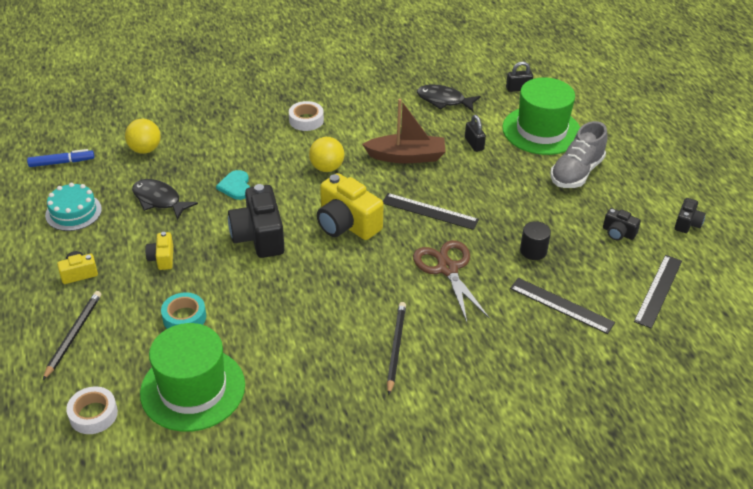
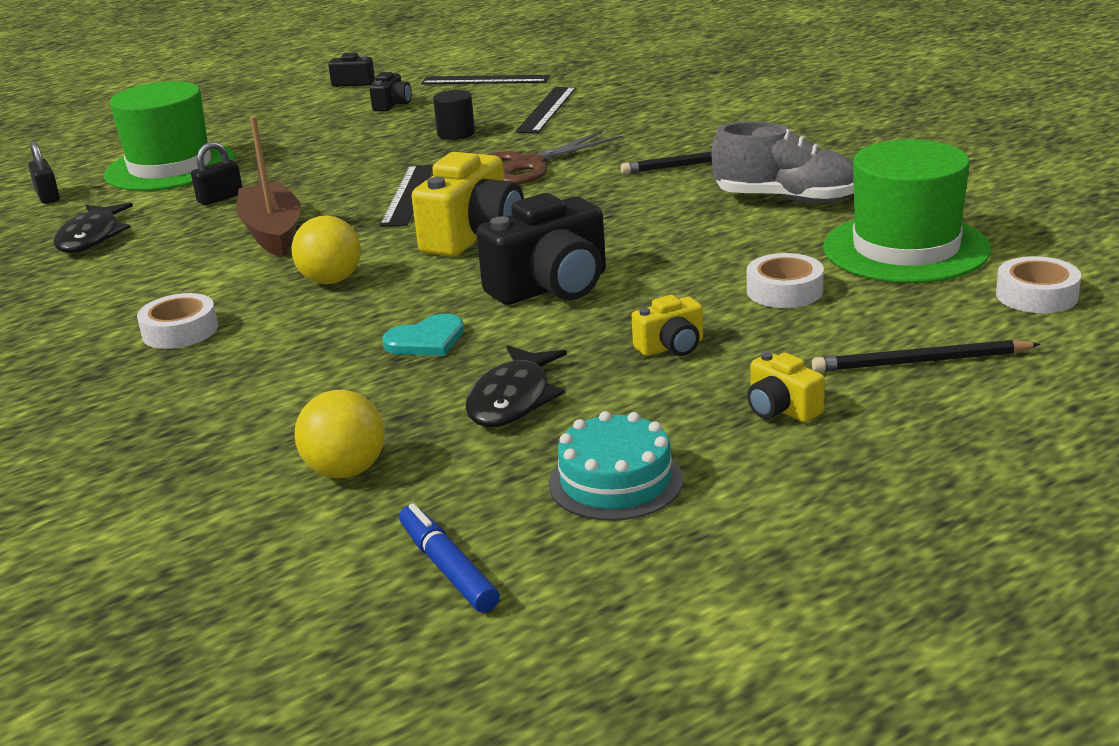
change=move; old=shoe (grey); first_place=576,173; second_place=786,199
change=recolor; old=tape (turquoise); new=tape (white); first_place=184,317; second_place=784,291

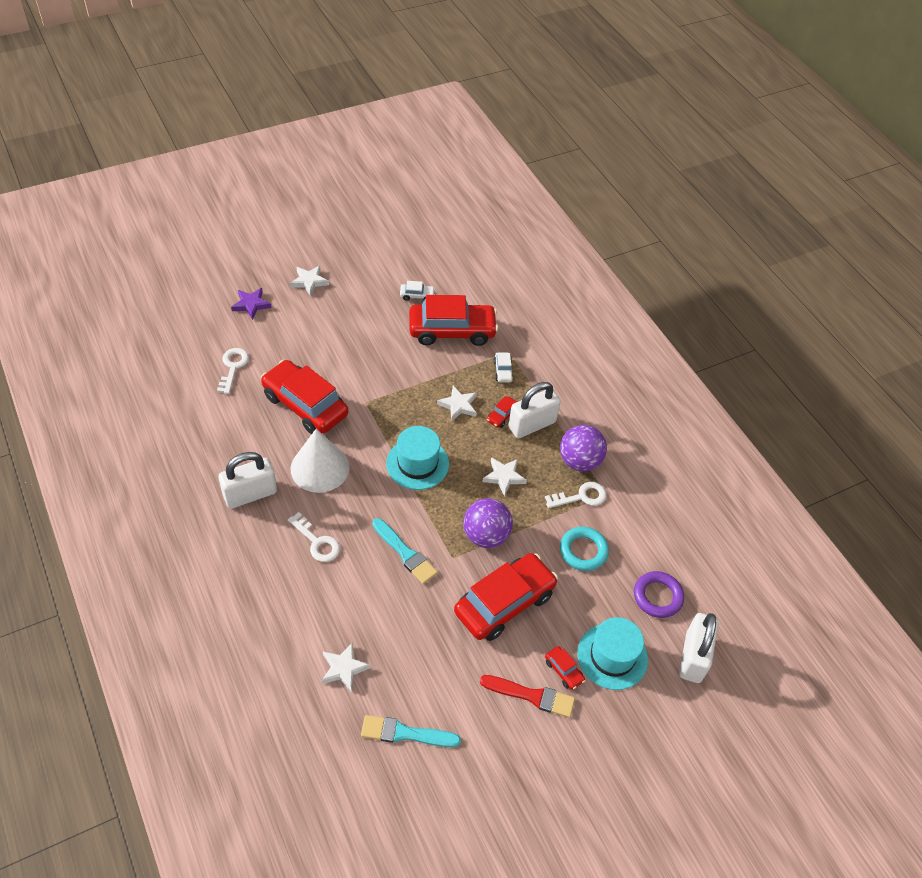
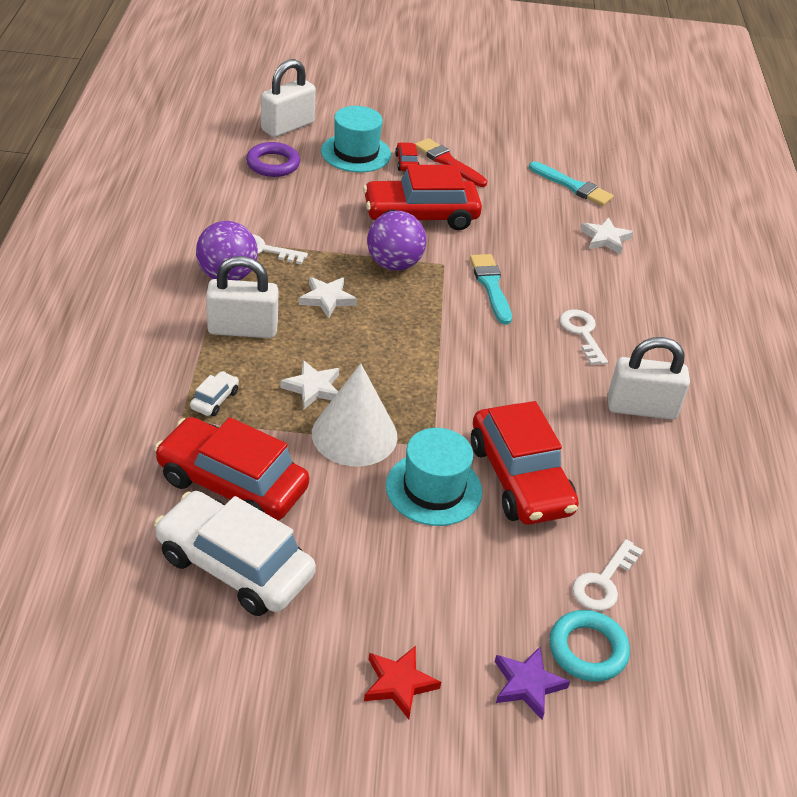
change=delete; old=car (red); first_place=502,415
change=move; old=cone (white); first_place=320,468; second_place=354,434
change=move; old=hat (turquoise); first_place=417,463; second_place=434,489
change=move; old=ring (turquoise); first_place=583,551; second_place=587,650
change=recolor; old=star (white); new=star (red); first_place=309,281; second_place=399,683
change=resize; old=car (white); first_place=417,295; second_place=234,566; factor=2.44

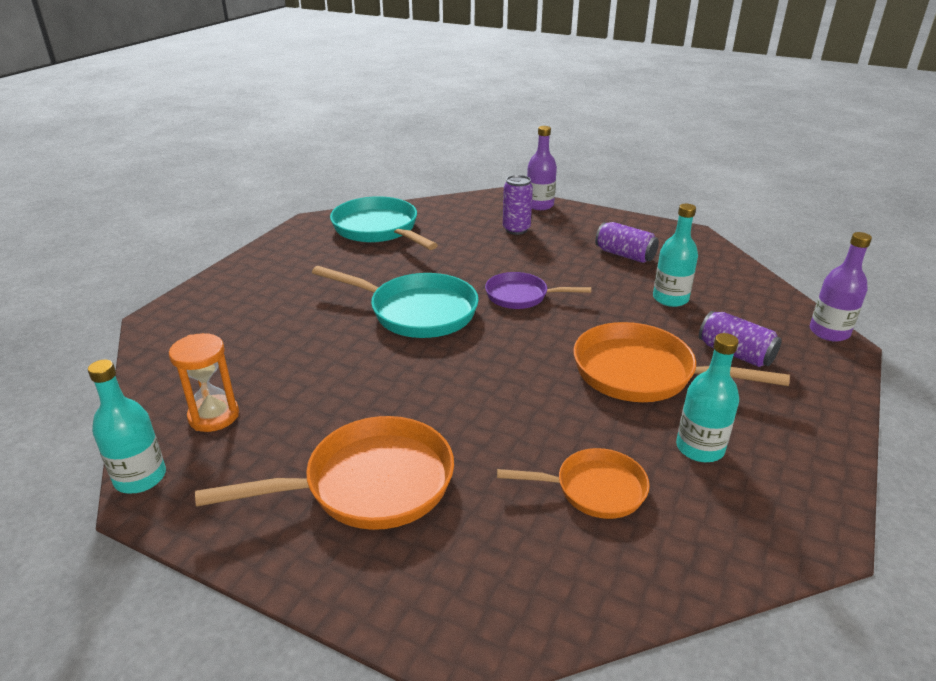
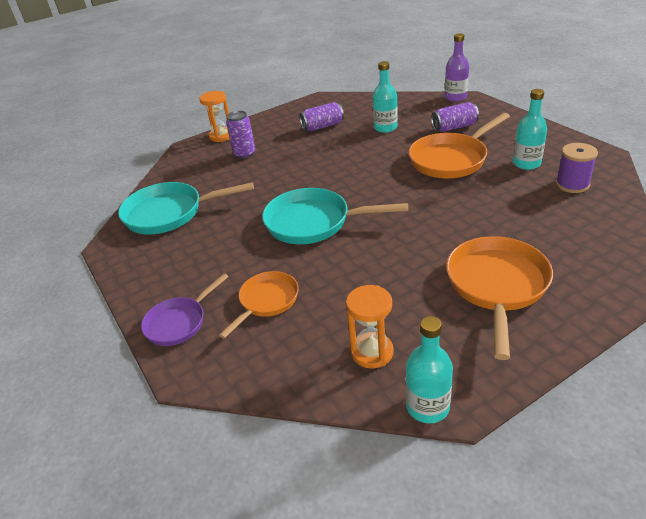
change=insert; new=spool (purple); second_place=572,184
change=move; old=pan (purple); first_place=521,296; second_place=179,322
change=move; old=pan (orange); first_place=594,489; second_place=267,301
change=replace; old=bottle (purple); new=hourglass (orange); first_place=539,205; second_place=221,136
change=rotate; old=pan (turquoise); first_place=417,312; second_place=313,222; degrees=-135

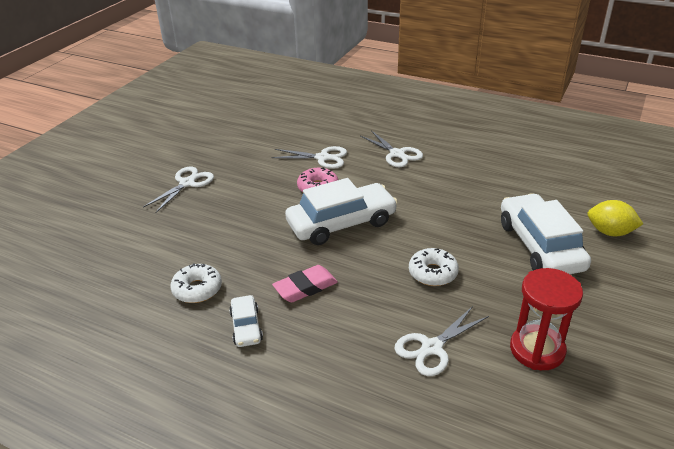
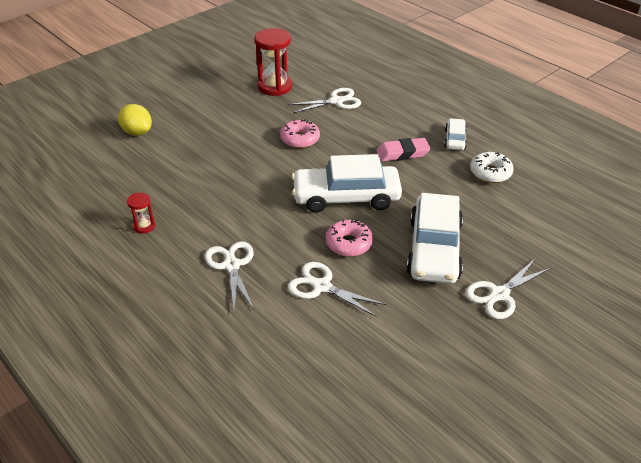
change=insert; new=hourglass (red); second_place=144,226
change=move; old=car (white); first_place=540,246; second_place=434,249
change=recolor; old=donut (white); new=donut (pink); first_place=432,273; second_place=300,139

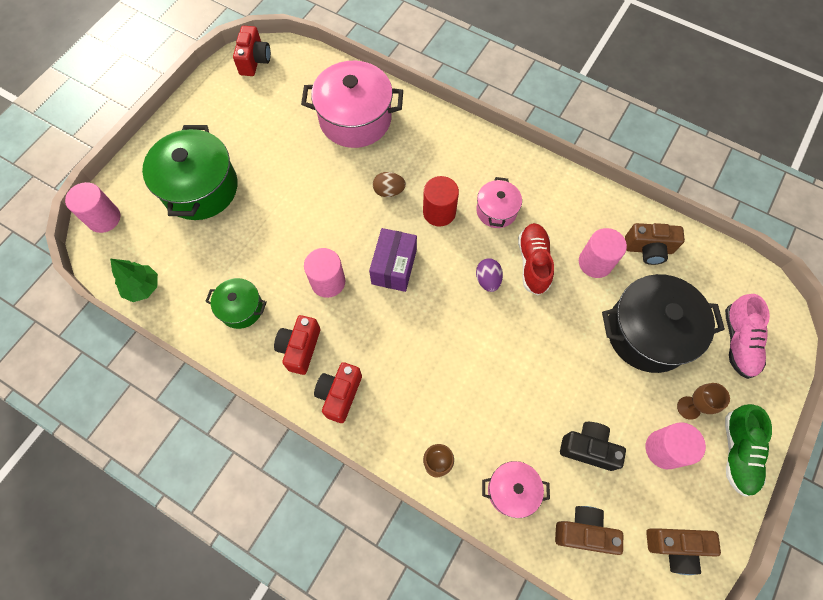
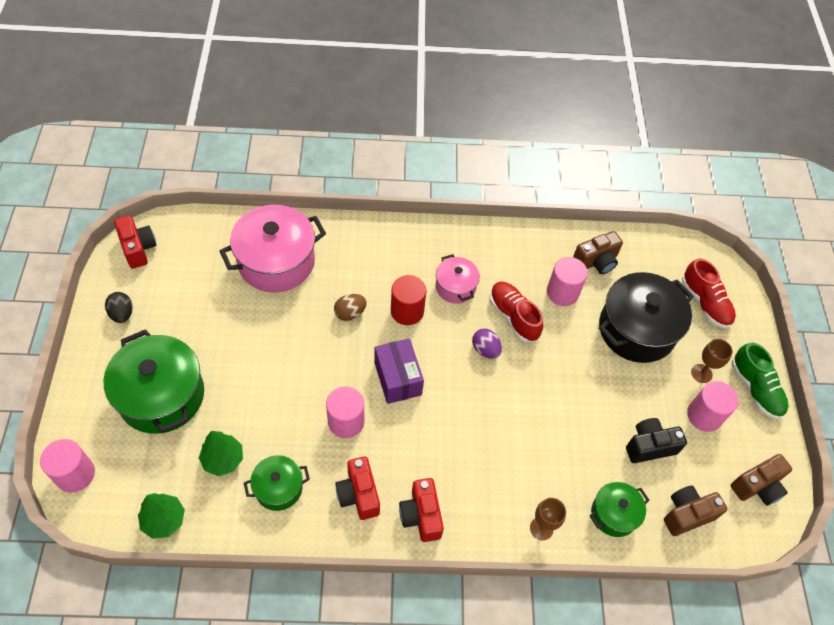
change=insert; new=egg (black); second_place=122,314
change=insert; new=tree (green); second_place=223,459
change=recolor; old=pot (pink); new=pot (green); first_place=512,490; second_place=614,514
change=recolor; old=shoe (pink); new=shoe (red); first_place=738,342; second_place=705,303

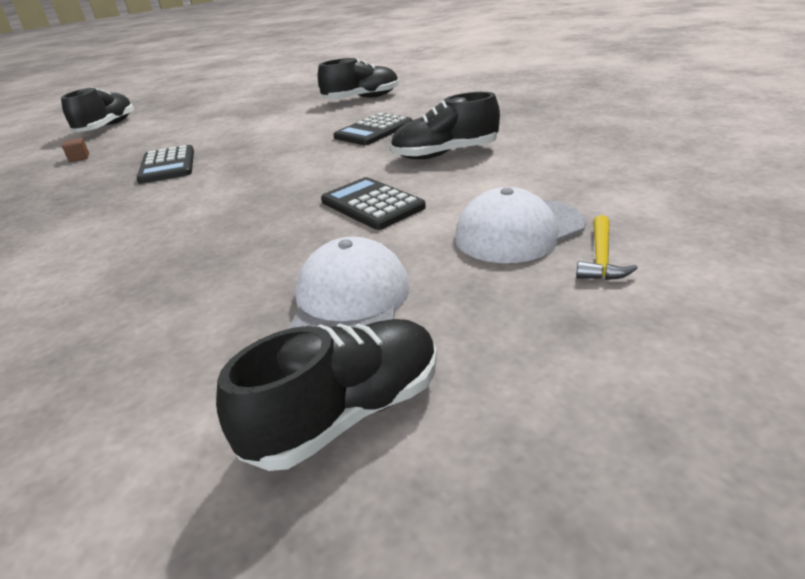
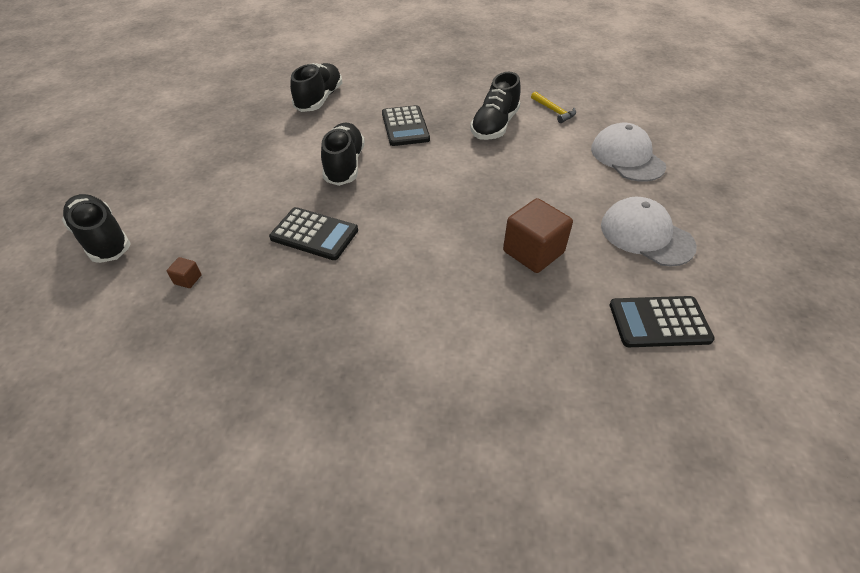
change=insert; new=cube (brown); second_place=533,252
change=move; old=shoe (black); first_place=347,414; second_place=344,165
change=move; old=calculator (black); first_place=372,204; second_place=659,322
change=move; old=hammer (yellow); first_place=601,258; second_place=554,111
change=rotate; old=cap (white); first_place=519,231; second_place=627,157; degrees=150

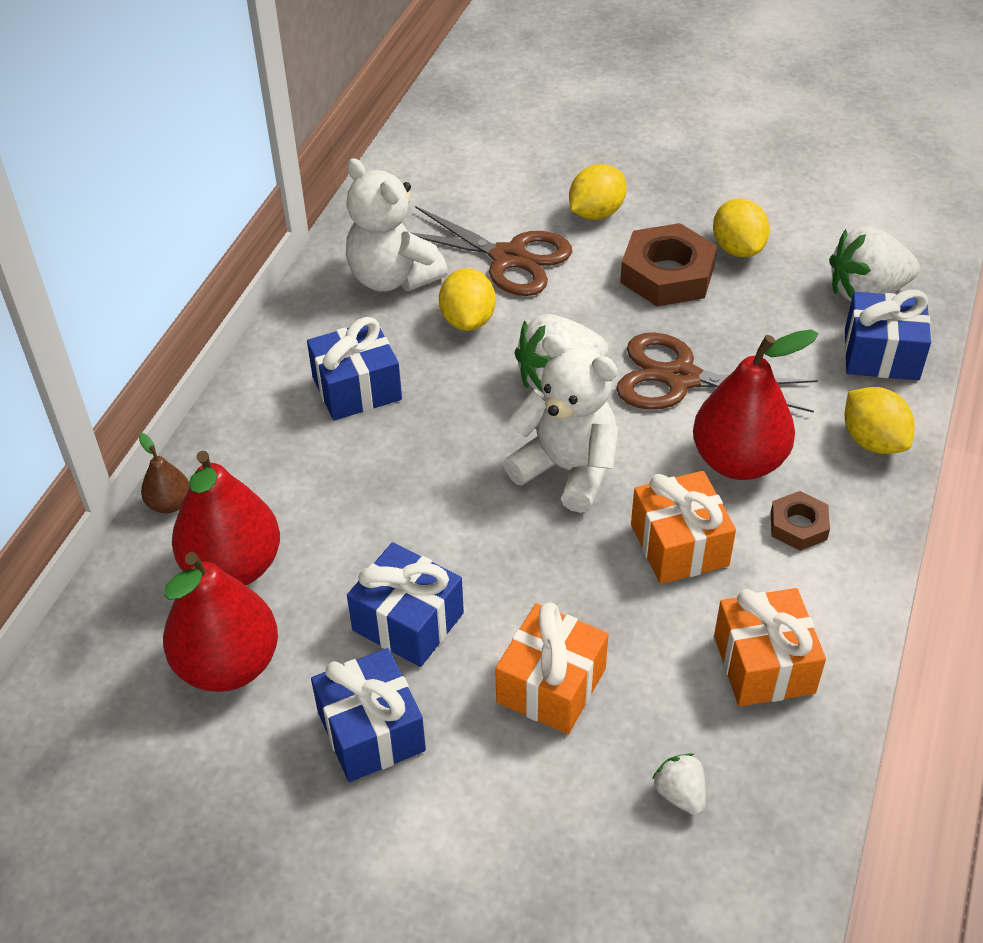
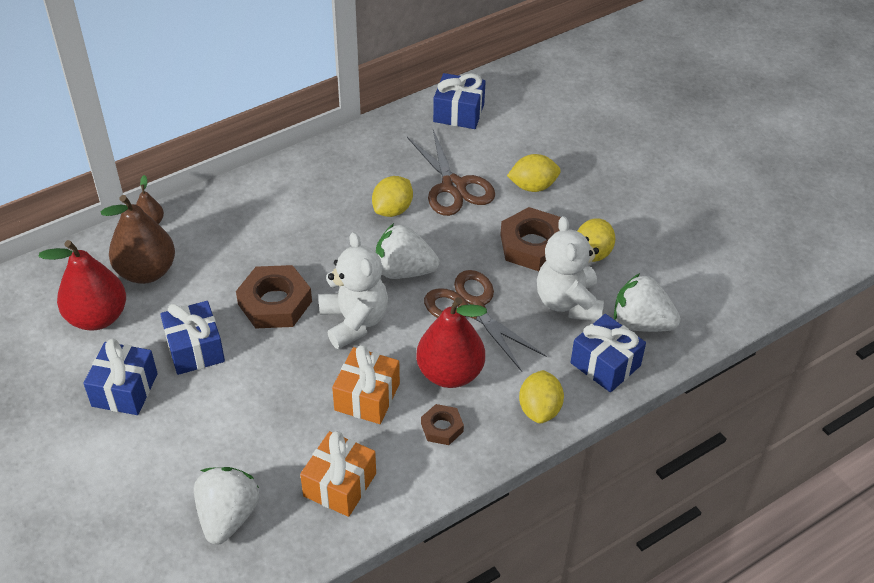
change=delete; old=gift (orange); first_place=551,685
change=insert; new=nut (brown); second_place=275,303
change=move; old=gift (blue); first_place=357,388; second_place=458,113
change=move; old=teddy bear (white); first_place=393,278; second_place=568,302
change=recolor; old=pear (red); new=pear (brown); first_place=233,567; second_place=146,272
change=resize; old=strawberry (white); first_place=680,794; second_place=228,516; factor=1.99

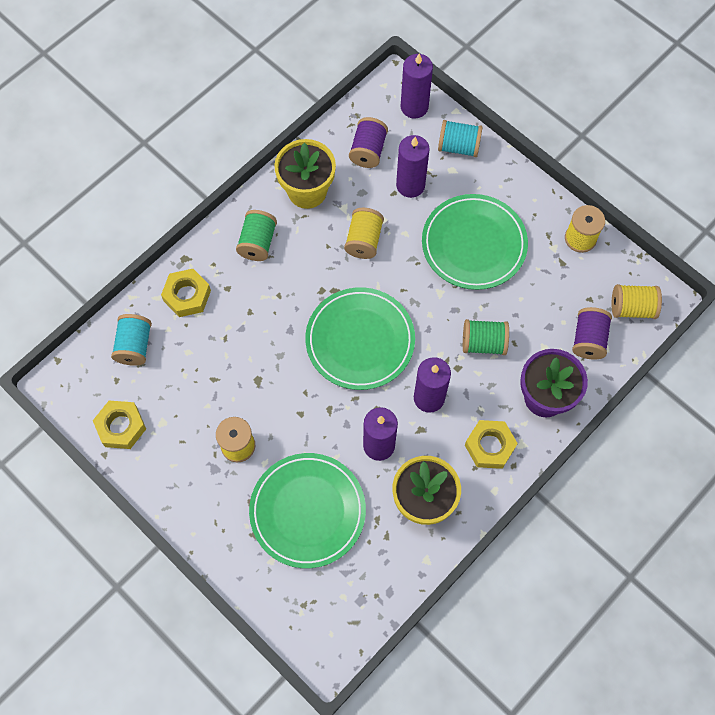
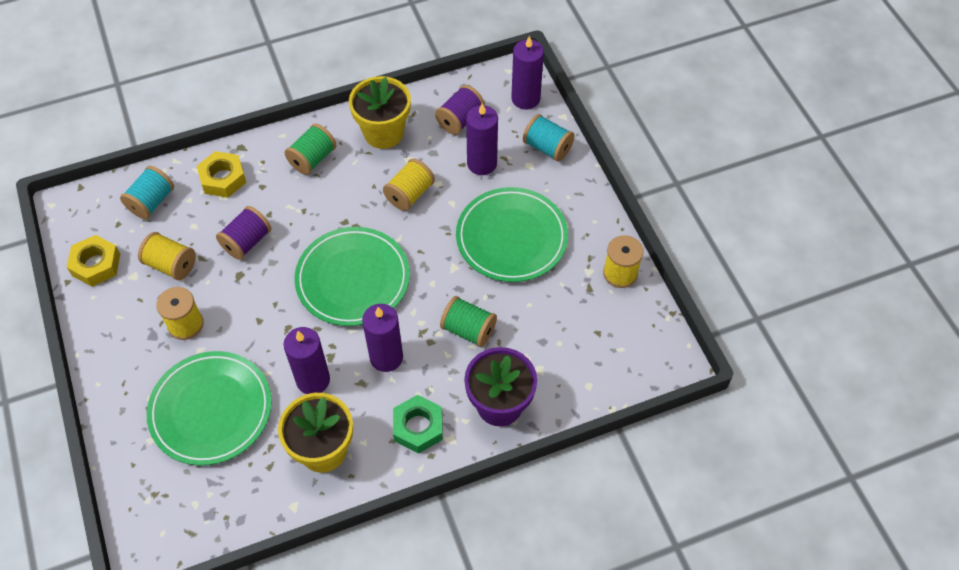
change=move; old=spool (purple); first_place=588,339; second_place=247,242
change=move; old=spool (yellow); first_place=632,308; second_place=171,265
change=recolor; old=nut (yellow); new=nut (green); first_place=489,446; second_place=418,427

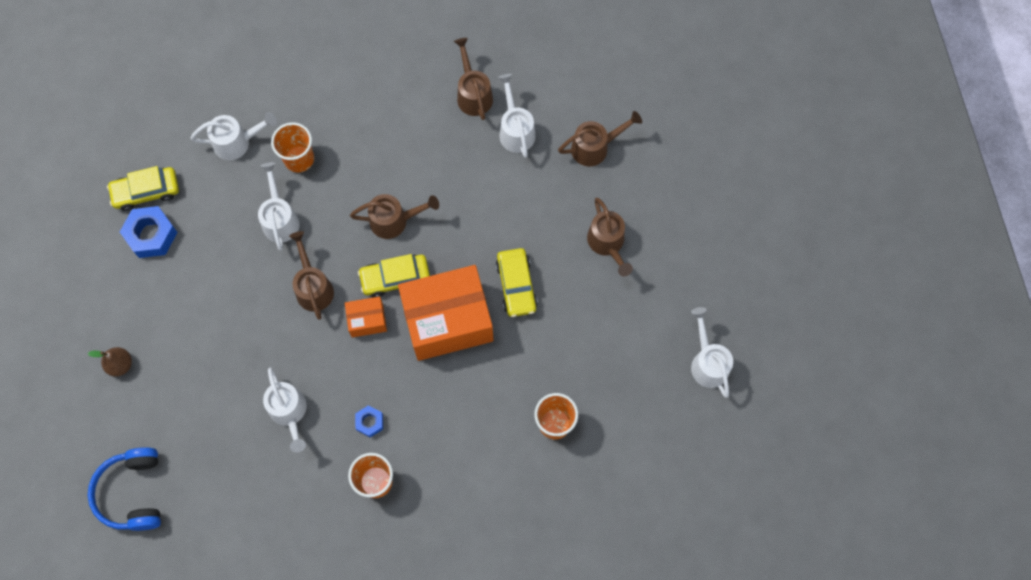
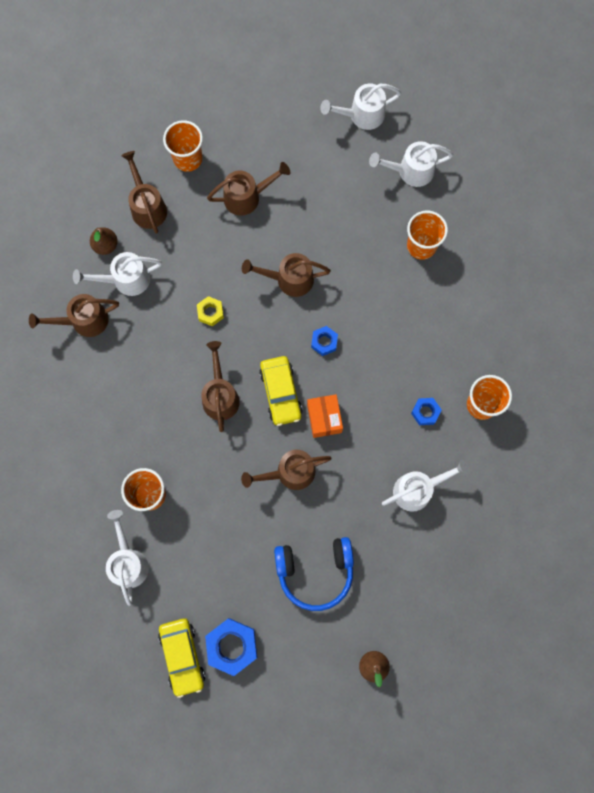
change=insert; new=pear (brown); second_place=106,245
change=insert; new=cup (orange); second_place=188,159
change=insert; new=nut (yellow); second_place=210,312
change=move; old=headphones (blue); first_place=133,492; second_place=315,571
change=move; old=watering can (white); first_place=280,218; second_place=410,171
change=replace; old=box (orange); new=nut (blue); first_place=448,321; second_place=324,342
change=replace; old=car (yellow); new=watering can (brown); first_place=516,285; second_place=288,279

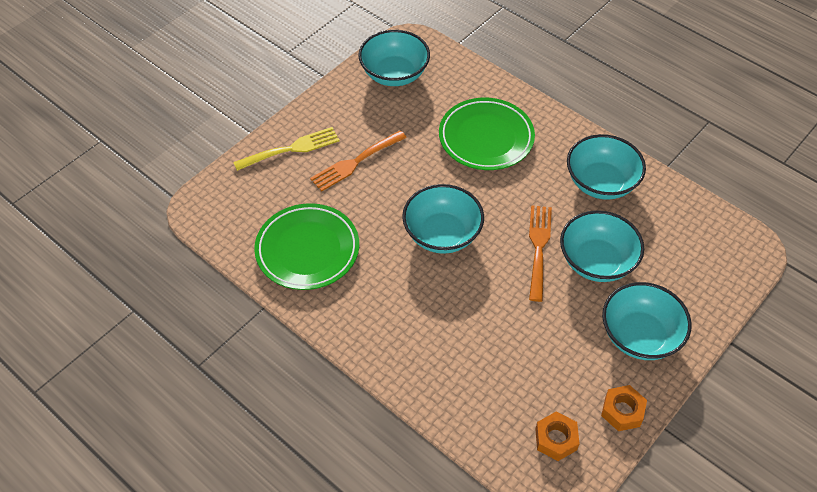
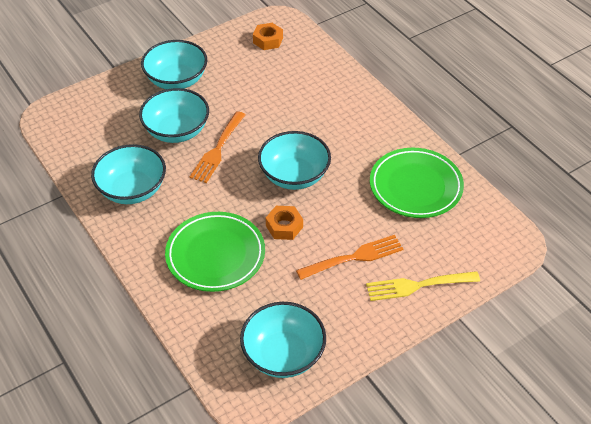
change=move; old=nut (orange); first_place=622,411; second_place=284,226

